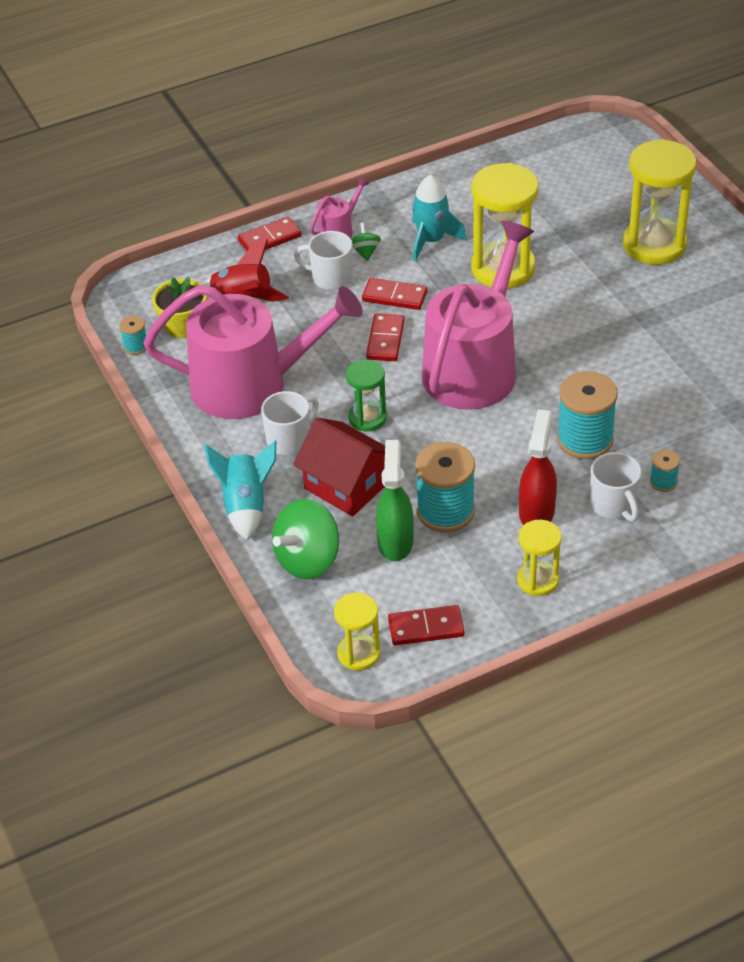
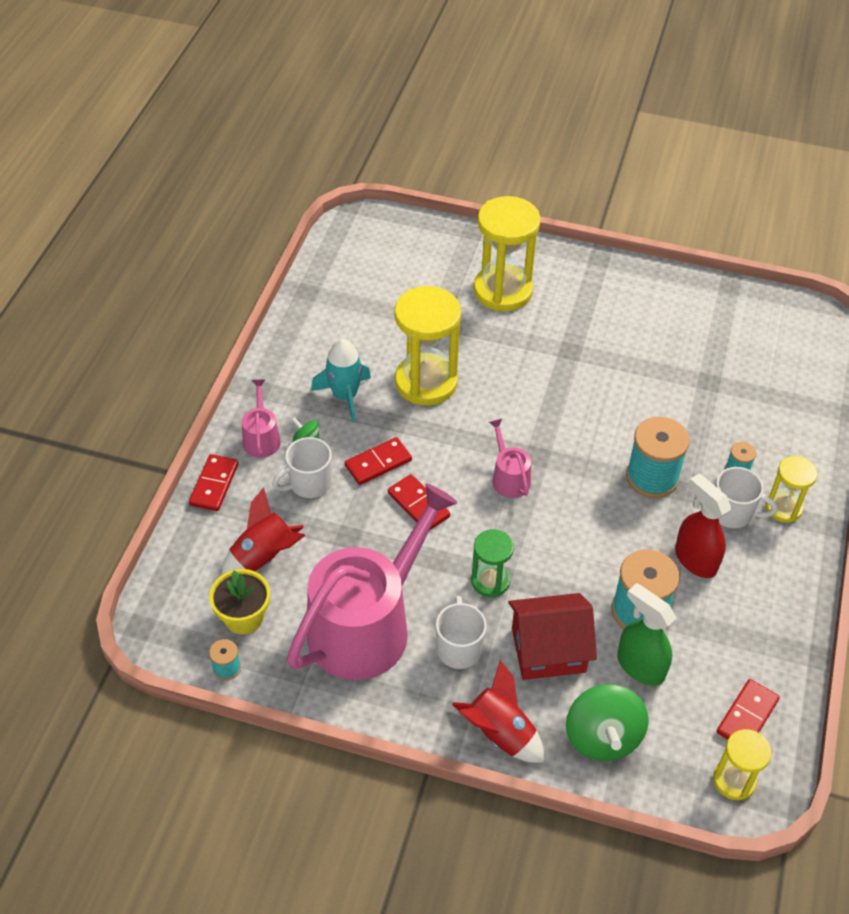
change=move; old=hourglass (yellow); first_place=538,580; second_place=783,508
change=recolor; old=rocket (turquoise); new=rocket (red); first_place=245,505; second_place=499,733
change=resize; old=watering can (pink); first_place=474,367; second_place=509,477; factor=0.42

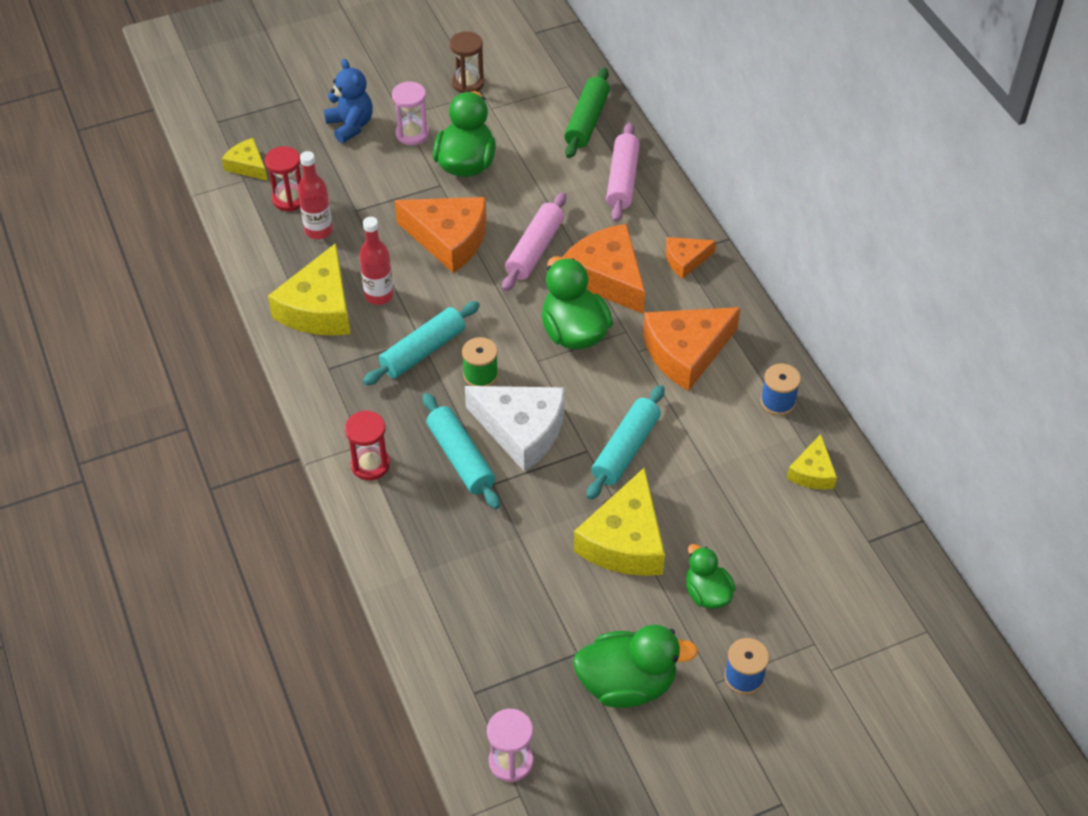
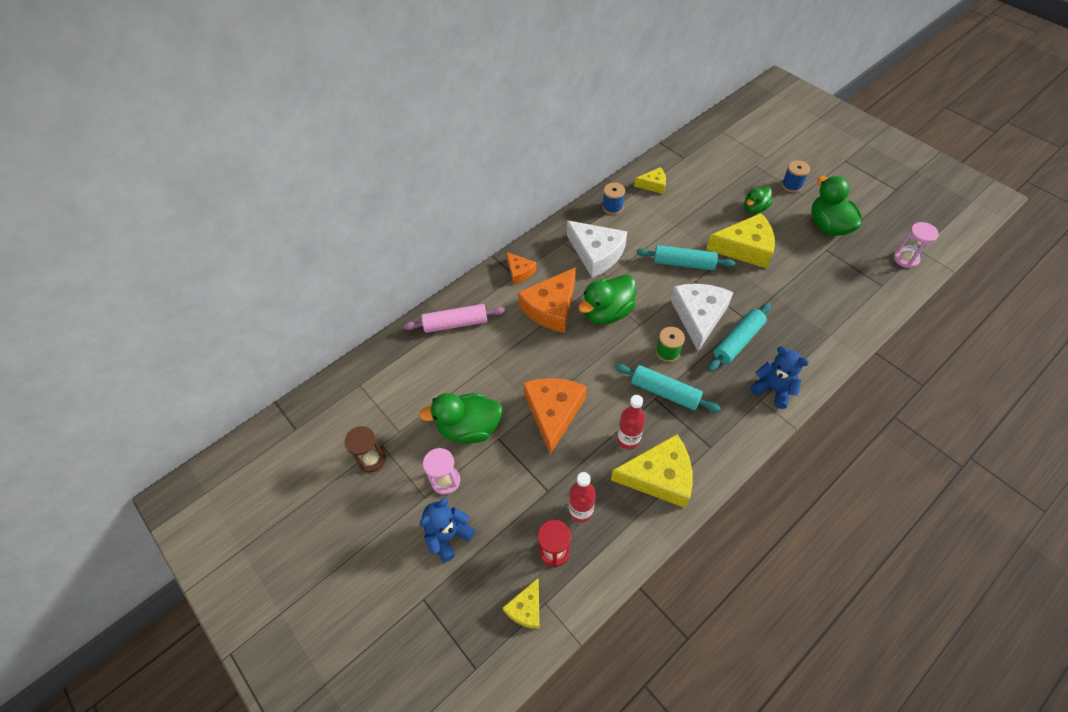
change=delete; old=rolling pin (pink); first_place=535,249
change=delete; old=rolling pin (green); first_place=587,121
change=replace; old=hourglass (red); new=teddy bear (blue); first_place=370,464; second_place=773,389
change=recolor; old=cheese (orange); new=cheese (white); first_place=686,352; second_place=596,254

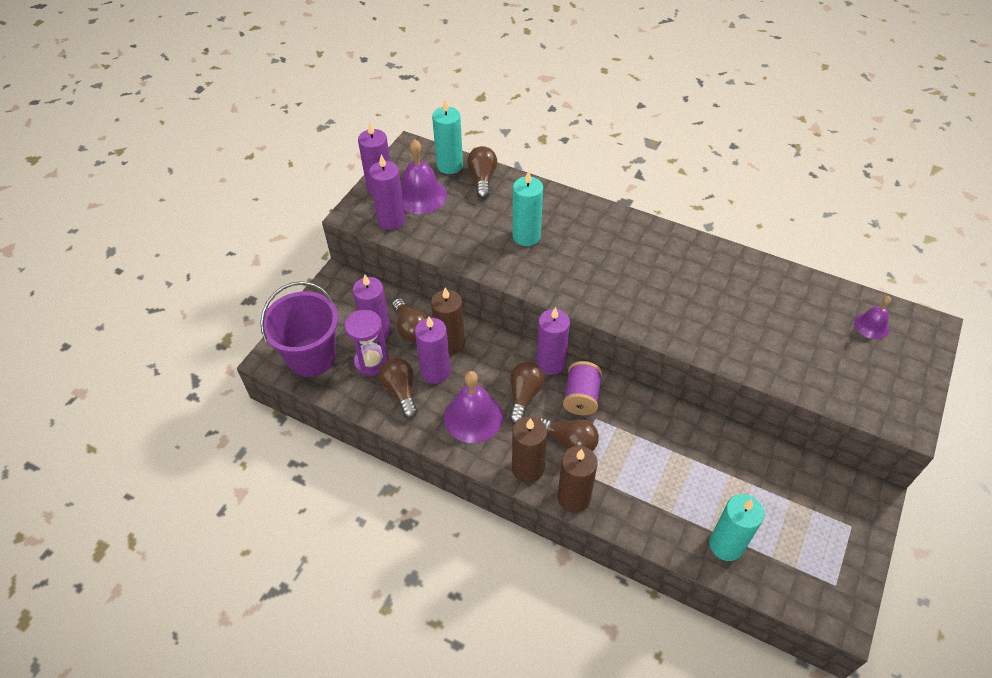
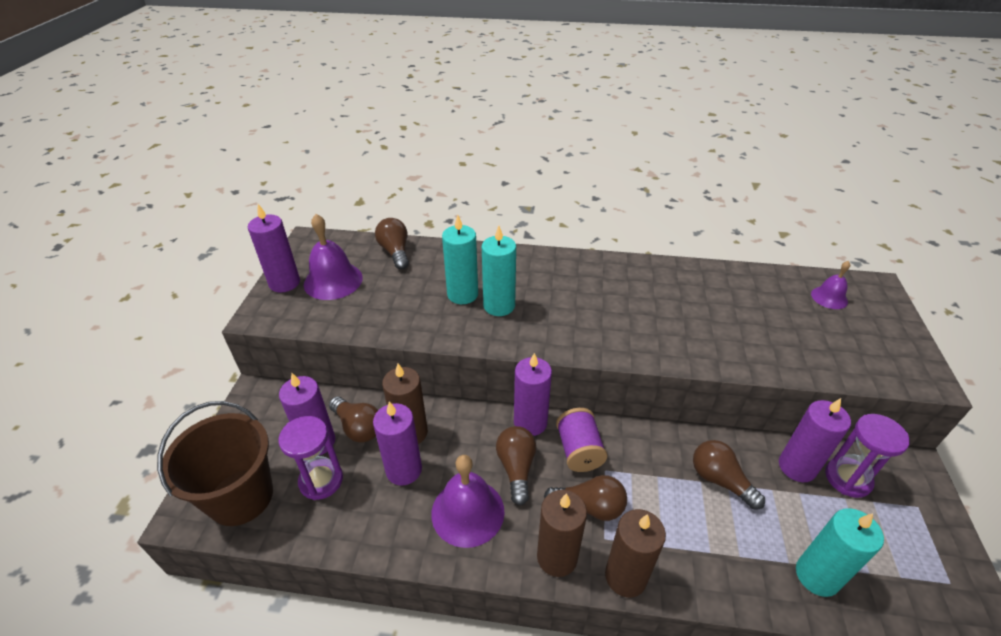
change=insert; new=hourglass (purple); second_place=847,478
change=move; old=candle (purple); first_place=391,220; second_place=797,467
change=move; old=light bulb (brown); first_place=401,391; second_place=720,480
change=move; old=candle (turquoise); first_place=449,165; second_place=499,306
change=recolor; old=bucket (purple); new=bucket (brown); first_place=311,357; second_place=241,497

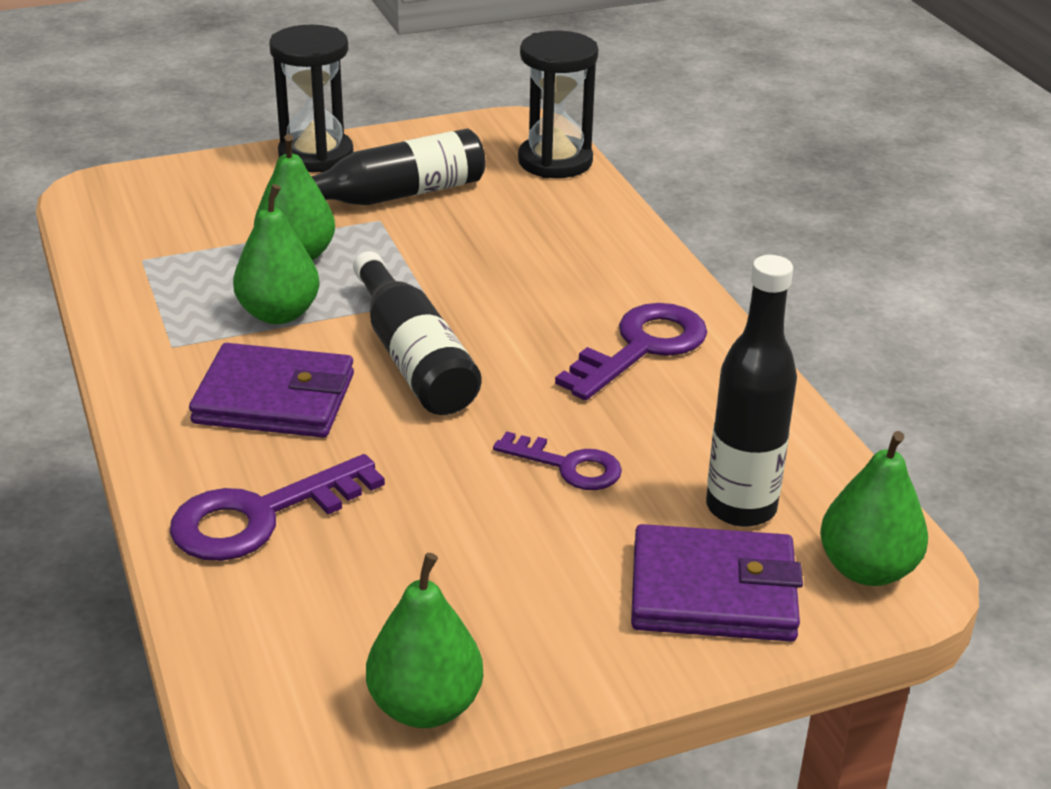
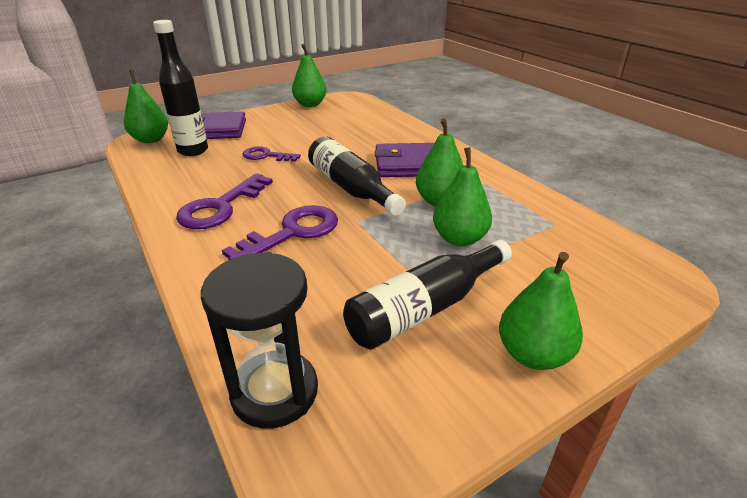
change=move; old=key (purple); first_place=261,515; second_place=292,233
change=replace; old=hourglass (black); new=pear (green); first_place=316,155; second_place=533,354

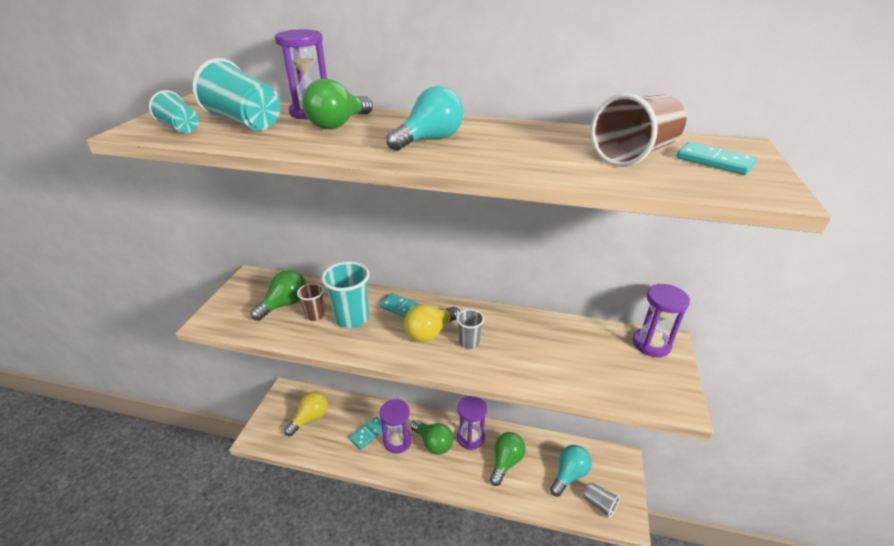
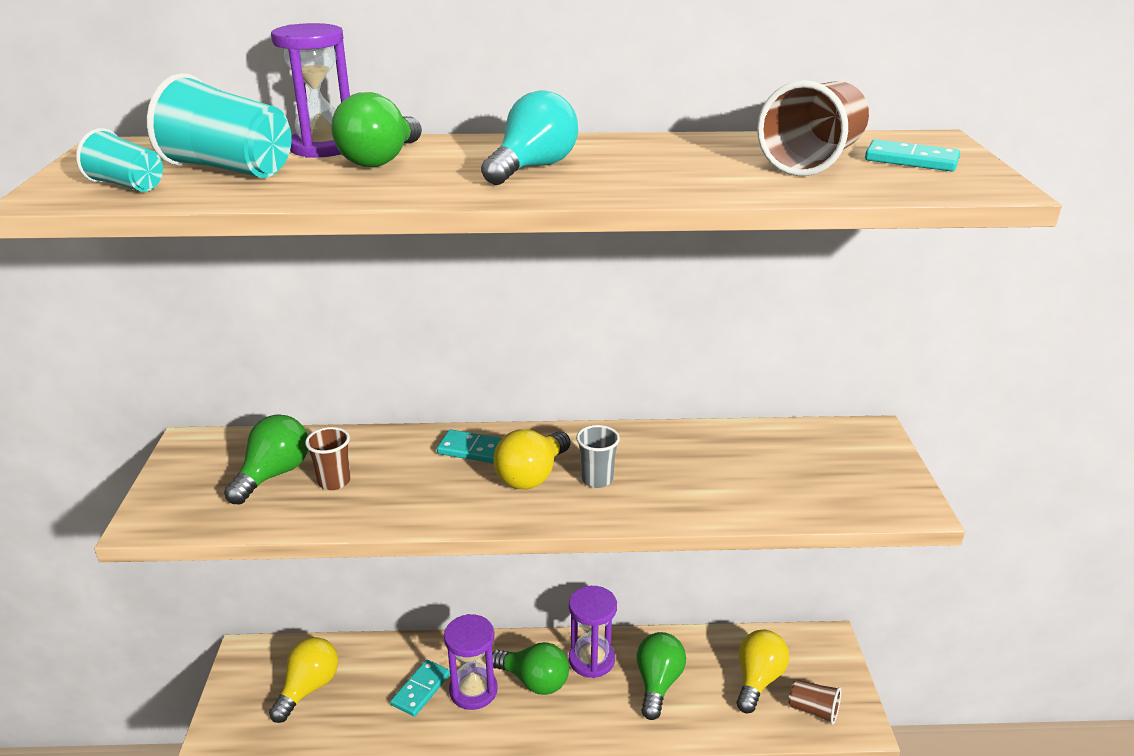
change=delete; old=cup (turquoise); first_place=352,318
change=delete; old=hourglass (purple); first_place=651,344
change=recolor; old=light bulb (turquoise); new=light bulb (yellow); first_place=569,474; second_place=758,679
change=recolor; old=cup (grey); new=cup (brown); first_place=599,504; second_place=813,710

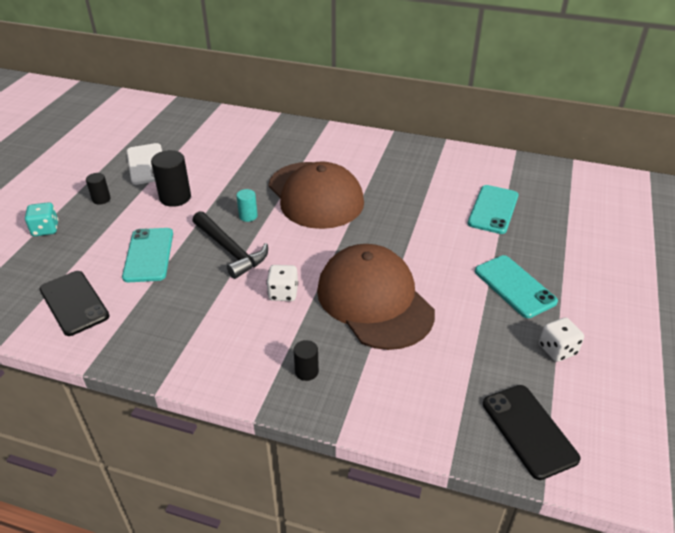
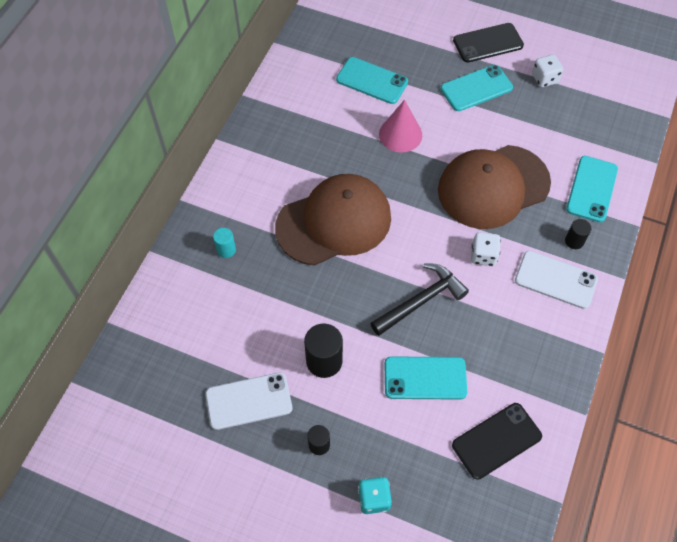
change=insert; new=cone (pink); second_place=400,134
change=insert; new=phone (white); second_place=555,280
change=insert; new=phone (turquoise); second_place=591,189
change=move; old=cylinder (turquoise); first_place=248,216; second_place=226,250
change=move; old=phone (black); first_place=529,431; second_place=488,43

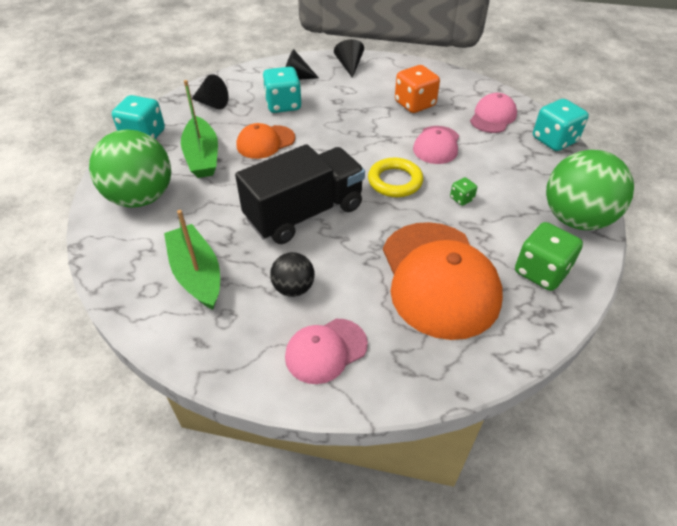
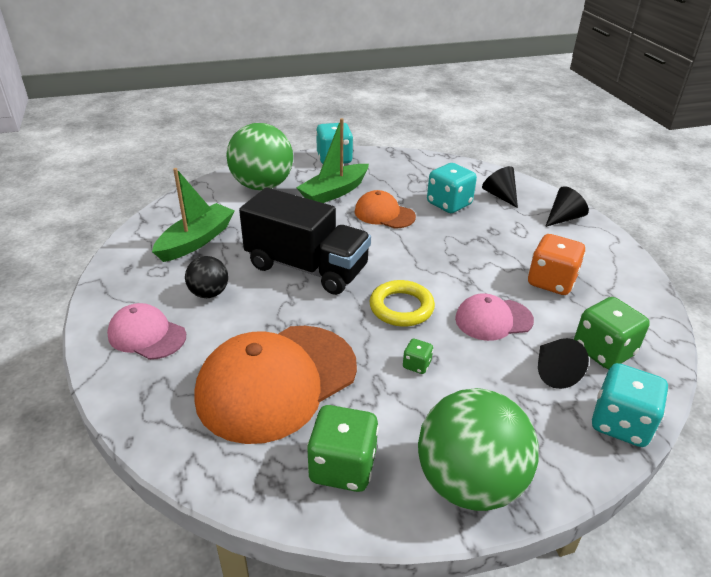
change=move; old=cone (black); first_place=212,103; second_place=553,372
change=replace; old=cap (pink); new=dice (green); first_place=493,117; second_place=603,351

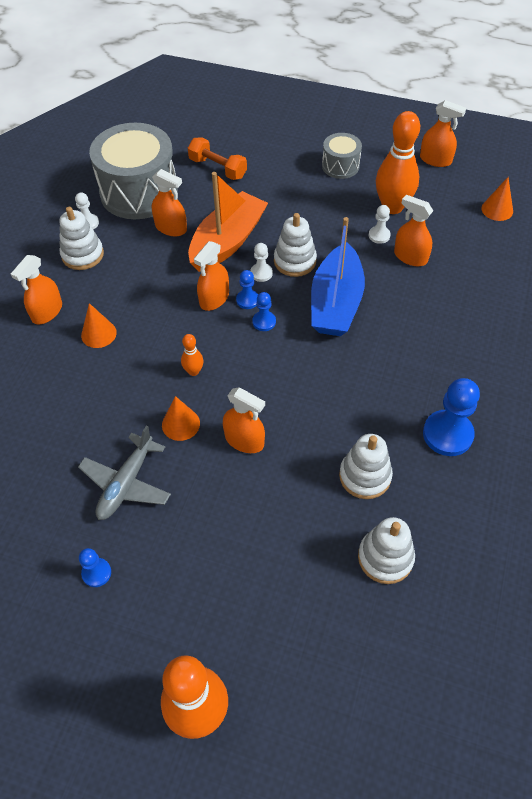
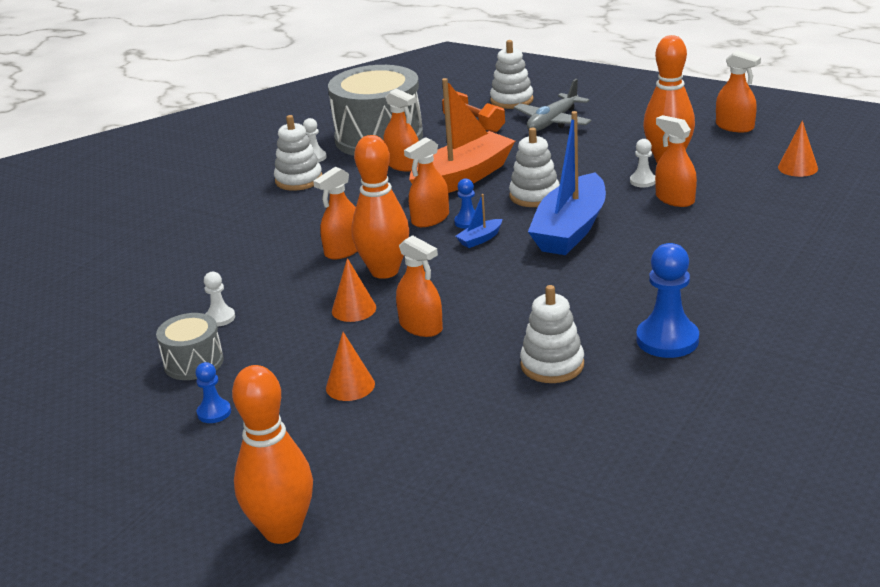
change=move; old=spray bottle (orange); first_place=47,312; second_place=344,250
change=move; old=plane (grey); first_place=126,483; second_place=553,122
change=move; old=cone (orange); first_place=98,334; second_place=350,386
change=move; old=pawn (white); first_place=261,273; second_place=220,318
change=move; old=drum (grey); first_place=340,166; second_place=193,362
change=move; old=stacking toy (white); first_place=385,557; second_place=511,100
change=replace; old=pawn (blue); new=boat (blue); first_place=264,322; second_place=480,239
change=resize; old=bowling pin (orange); first_place=193,371; second_place=384,271; factor=2.2

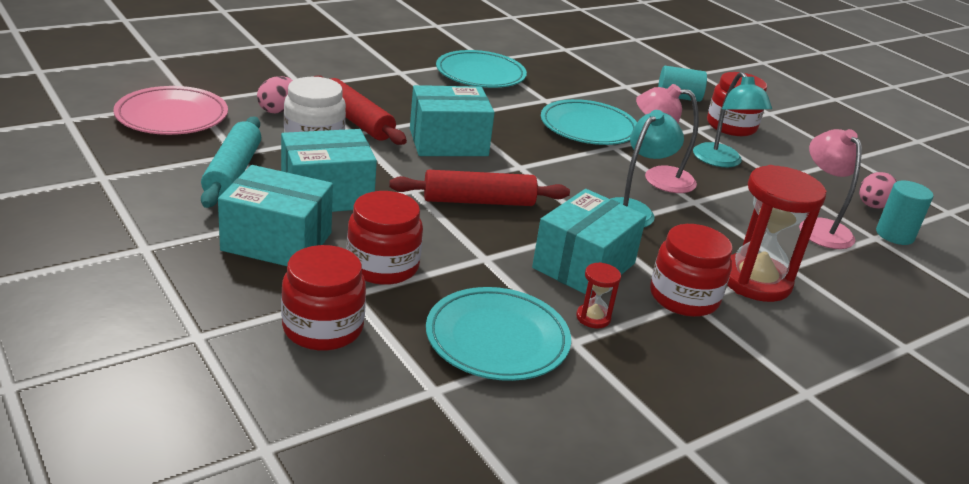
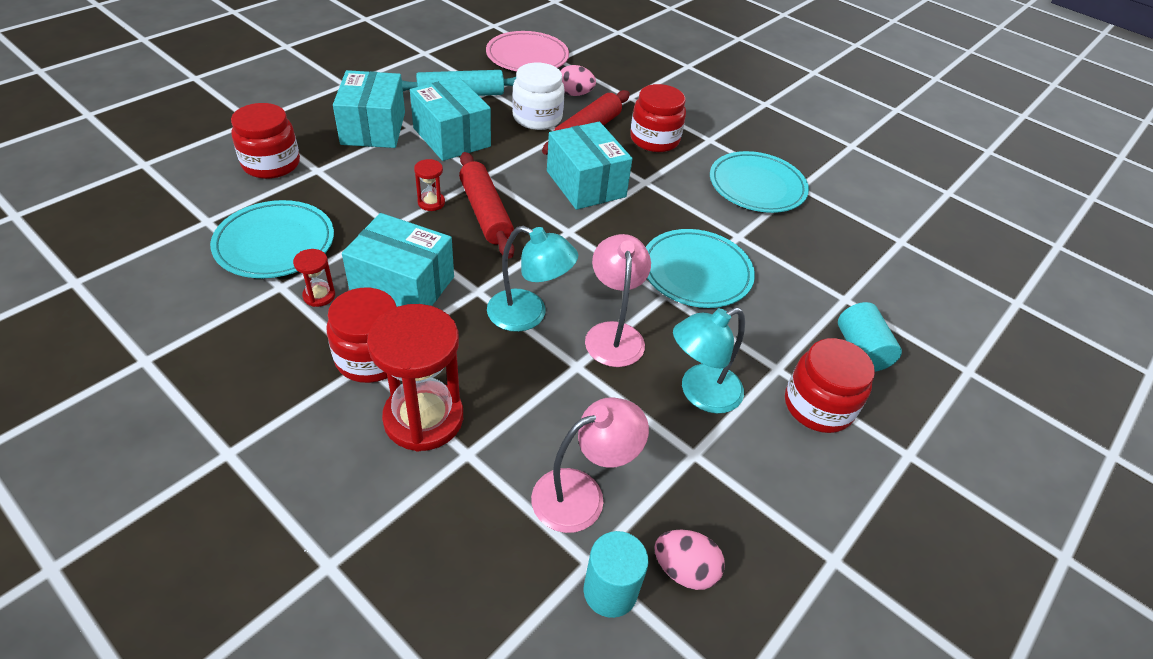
change=insert; new=hourglass (red); second_place=431,203
change=move; old=jar (red); first_place=382,266; second_place=654,139

